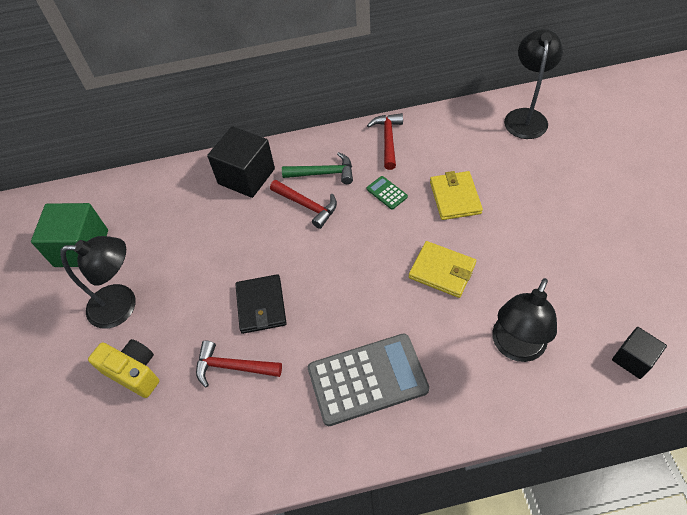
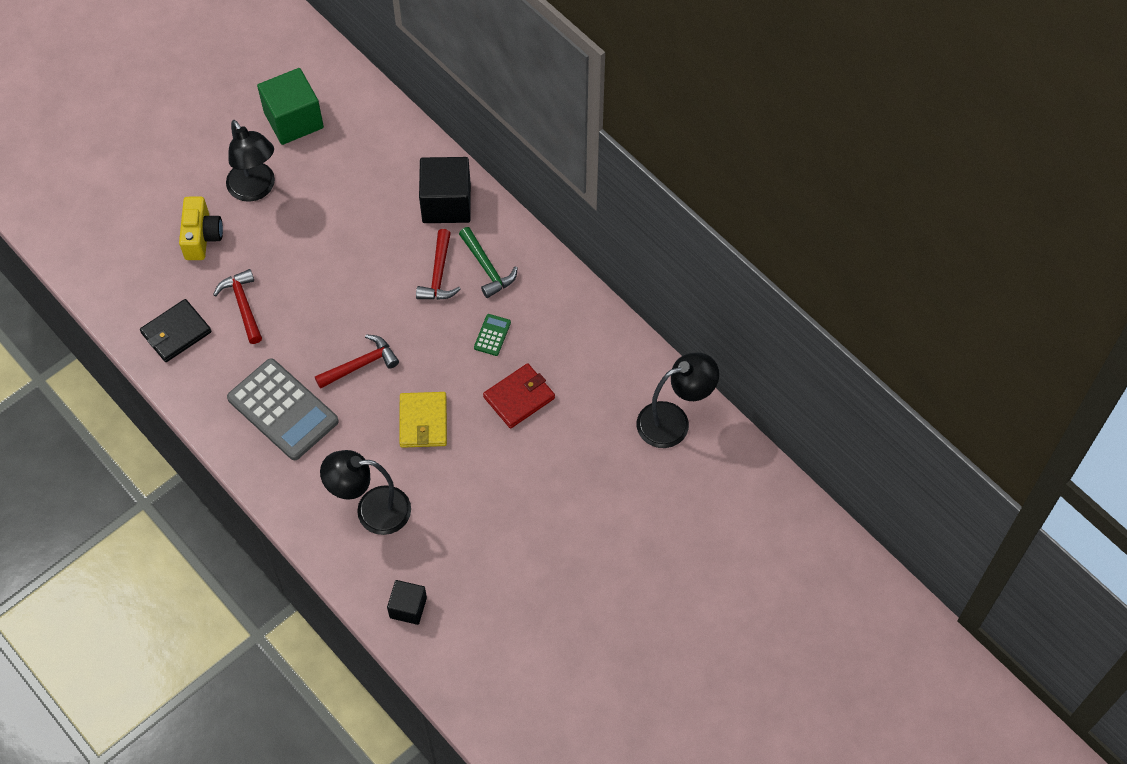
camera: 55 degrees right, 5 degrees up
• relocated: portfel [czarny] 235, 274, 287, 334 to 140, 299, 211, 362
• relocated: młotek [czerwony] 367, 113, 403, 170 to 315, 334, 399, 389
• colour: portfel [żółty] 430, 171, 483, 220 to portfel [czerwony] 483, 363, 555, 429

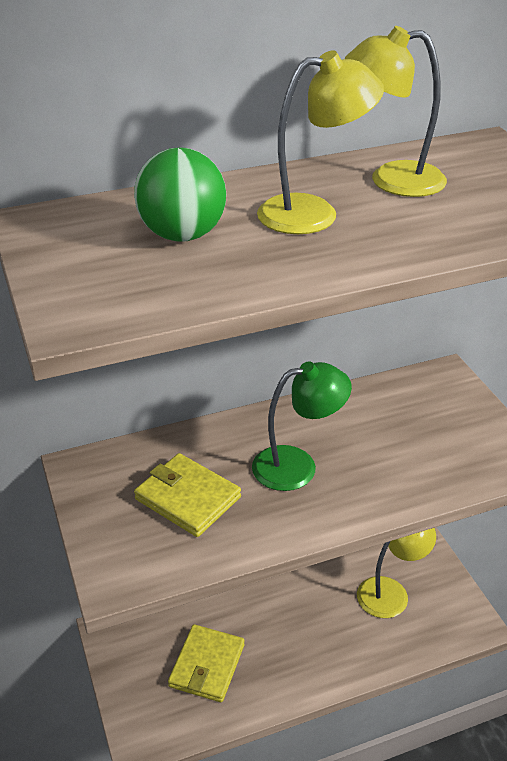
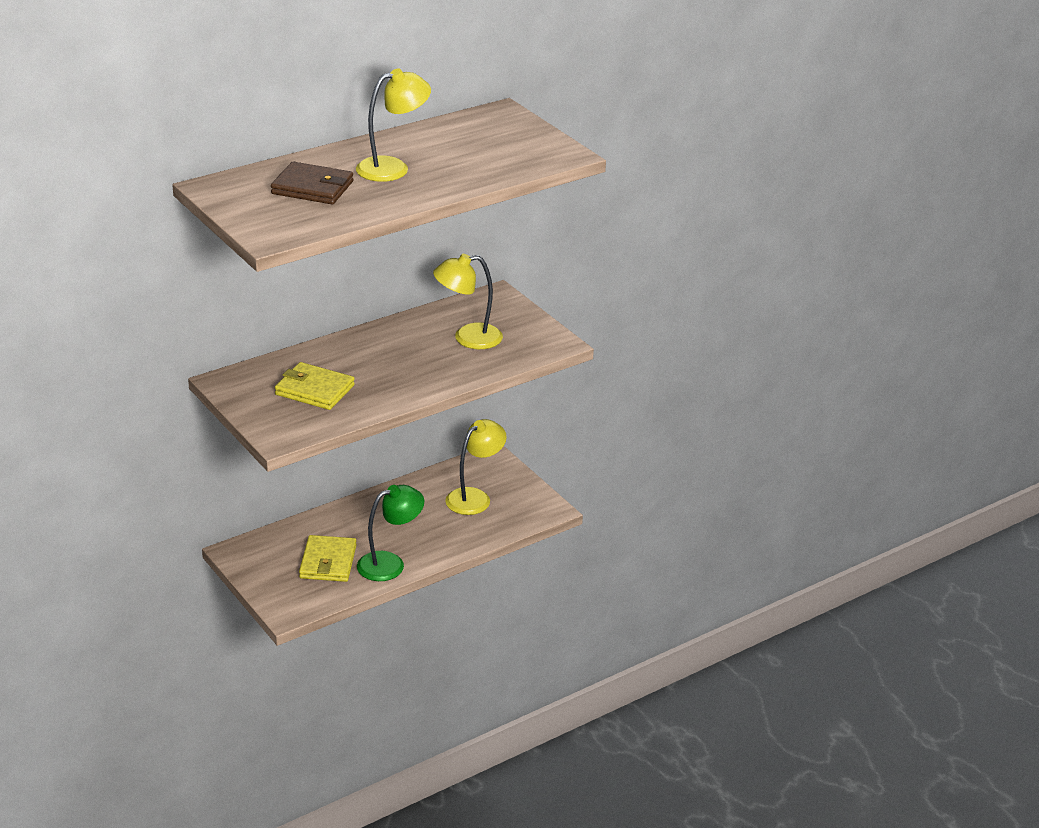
camera: 15 degrees left, 5 degrees down
• exchanged: piłka [zielony] 134, 148, 226, 242 to portfel [brązowy] 271, 161, 353, 204
• relocated: lampka [zielony] 252, 362, 352, 491 to 357, 485, 424, 581
• relocated: lampka [żółty] 345, 26, 447, 197 to 433, 254, 503, 349

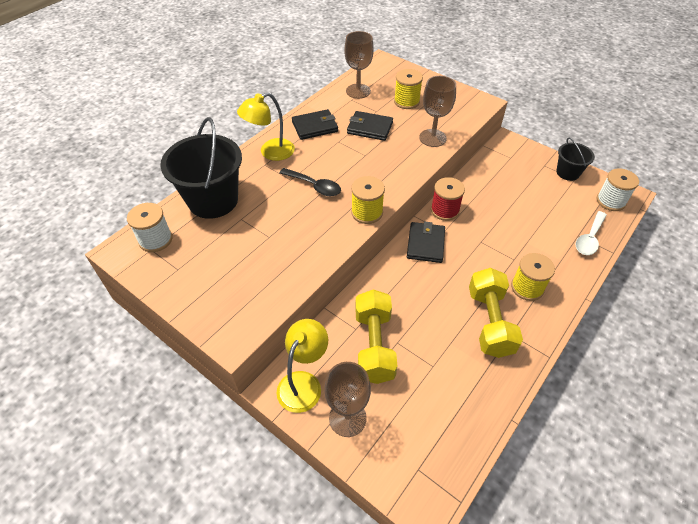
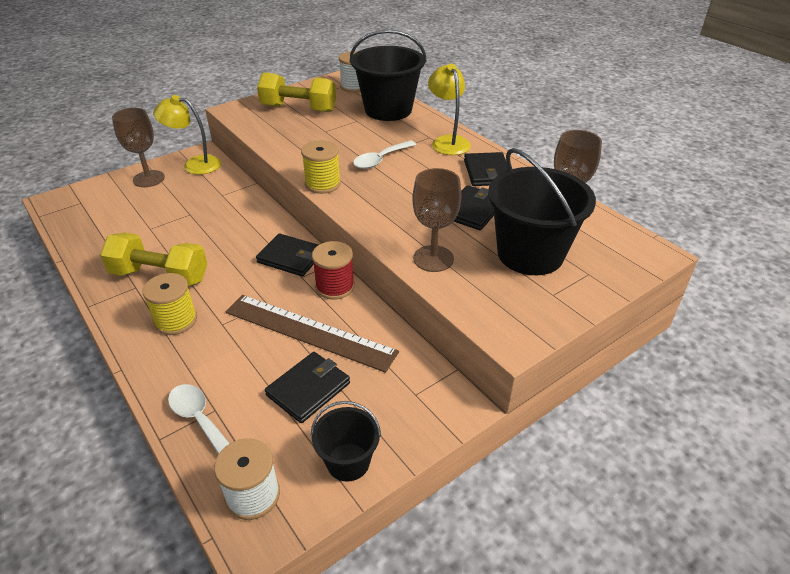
camera: 105 degrees right, 10 degrees down
• spun: lampka [żółty] 277, 319, 328, 413 = 153, 95, 221, 175 150 degrees clockwise
• colour: łyżka [czarny] 279, 168, 341, 196 to łyżka [biały] 353, 141, 416, 169
• relocated: hantel [żółty] 355, 289, 397, 384 to 257, 72, 336, 112
• exchanged: szpulka [żółty] 394, 69, 423, 109 to wiadro [czarny] 488, 148, 596, 275
• appeared: linijka [brązowy] 226, 295, 399, 373
• appeared: portfel [czarny] 265, 352, 350, 423

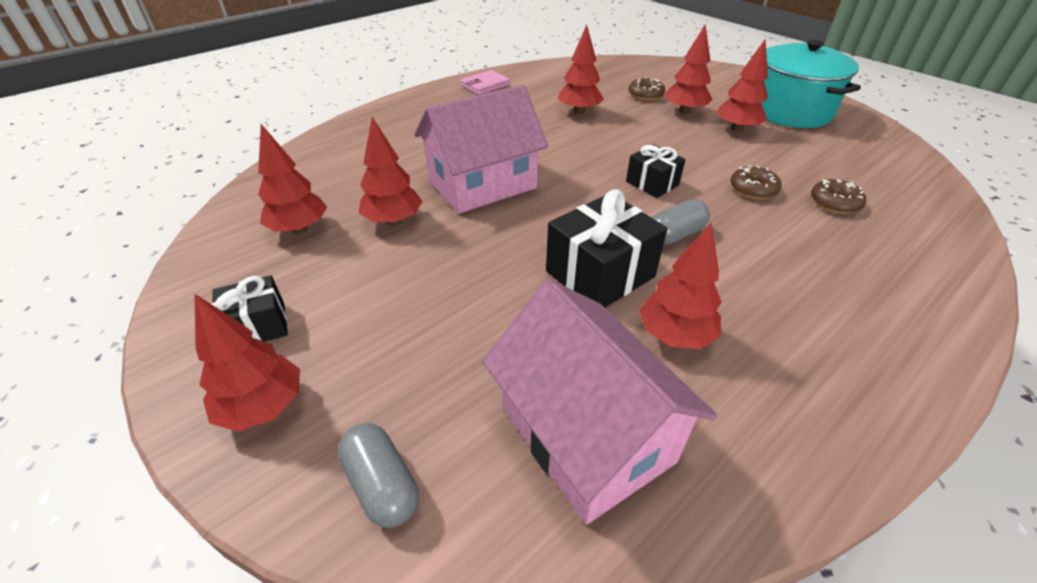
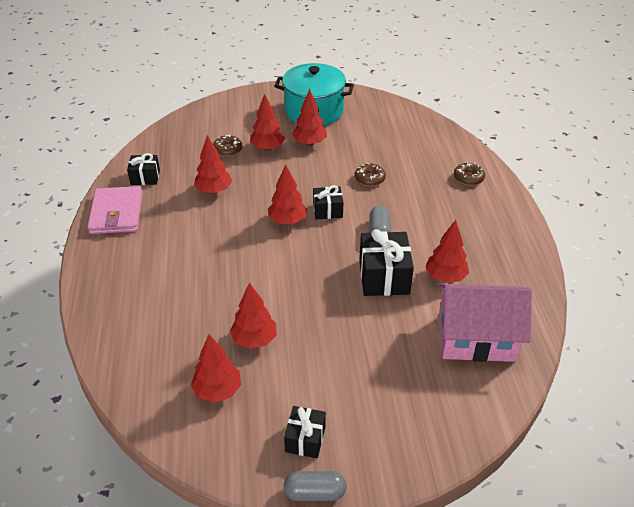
camera: 55 degrees left, 0 degrees up
• relocated: drzewko [czerwony] 194, 294, 300, 432 to 268, 165, 307, 224
• relocated: kapsułka [szary] 338, 423, 419, 528 to 284, 471, 347, 501
• missing: domek [różowy] 414, 85, 548, 214
• size: portfel [różowy] 461, 70, 510, 95 = 87, 186, 143, 234 x1.62
• relocated: donut [brązowy] 811, 179, 866, 214 to 454, 162, 485, 185
• appeared: prezent [czarny] 127, 153, 160, 185

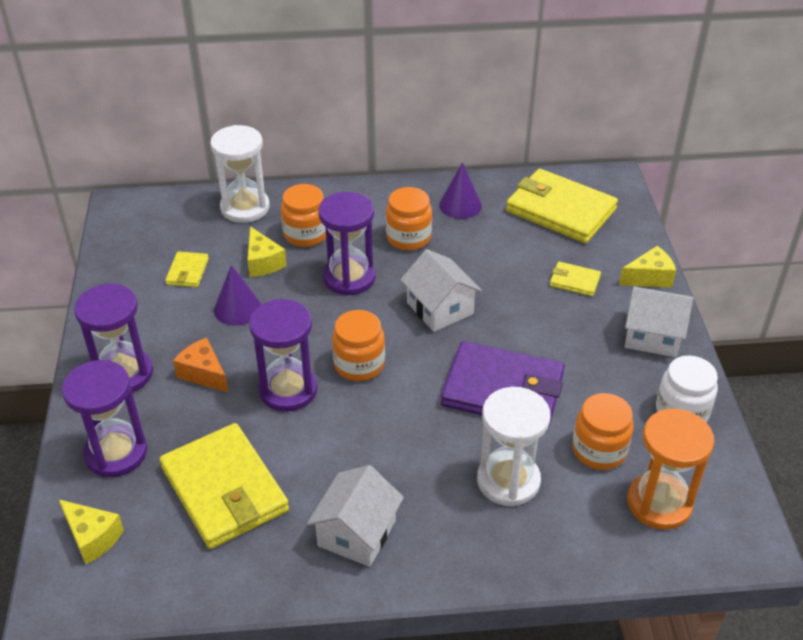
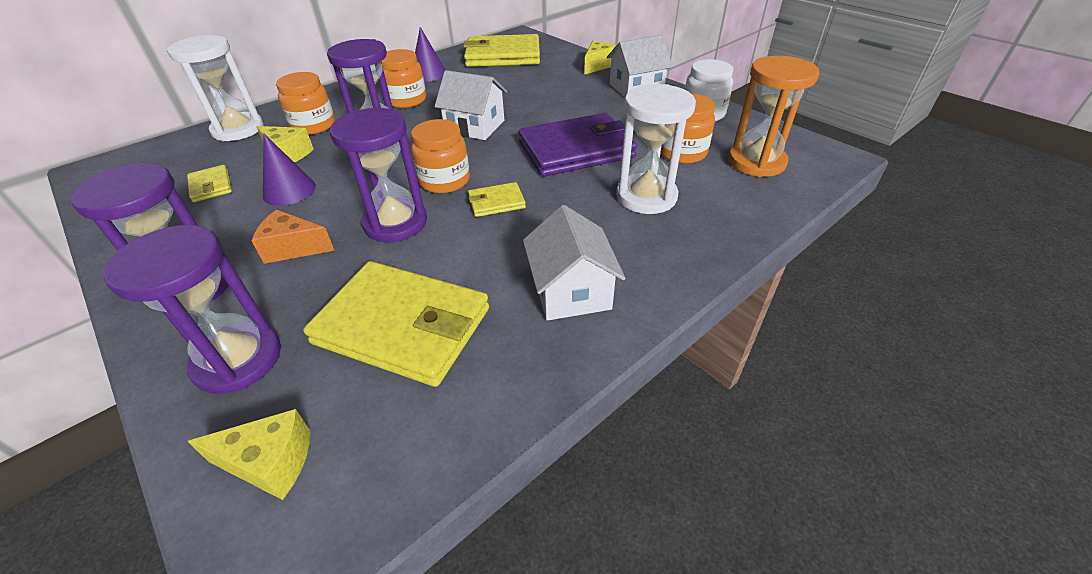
camera: 35 degrees left, 0 degrees up
• relocated: portfel [żółty] 550, 262, 601, 296 to 468, 182, 526, 217

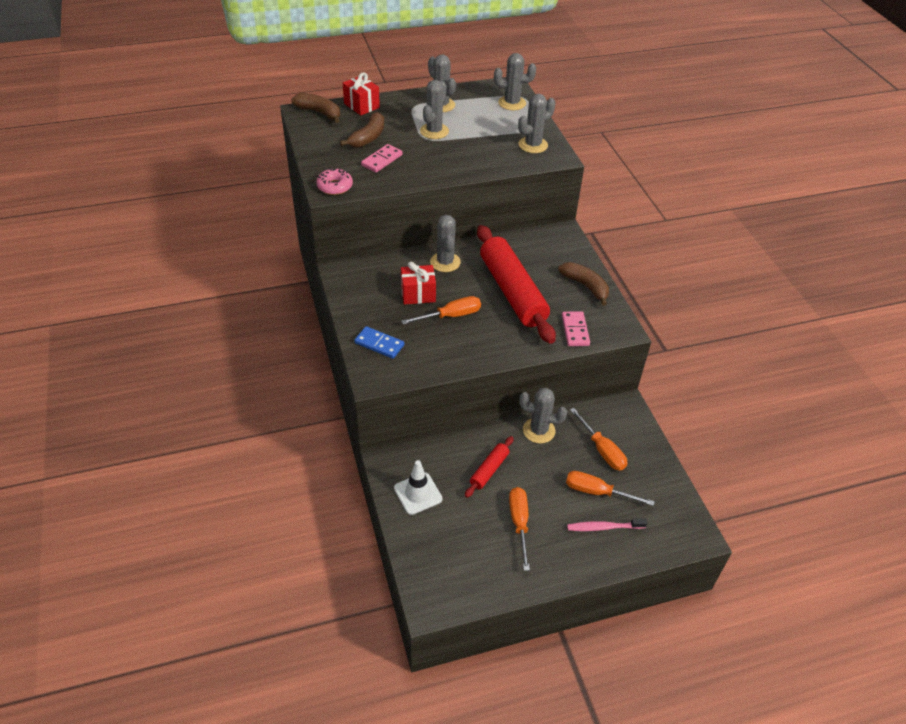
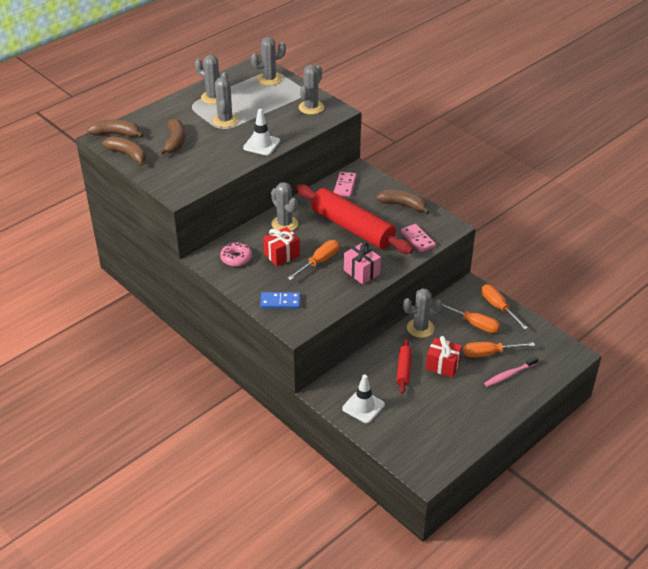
camera: 25 degrees left, 5 degrees down
• relocated: donut [różowy] 316, 168, 353, 195 to 220, 242, 252, 266
• relocated: prezent [czerwony] 343, 72, 380, 115 to 426, 336, 462, 378
• relocated: kostka domina [różowy] 361, 144, 403, 173 to 334, 172, 356, 197
• relocated: śrubokręt [pomarańczowy] 509, 487, 530, 571 to 481, 284, 528, 330
• appeared: banan [brązowy] 102, 136, 146, 166
• appeared: pachołek [biały] 243, 109, 280, 155
• appeared: prezent [różowy] 344, 242, 381, 285

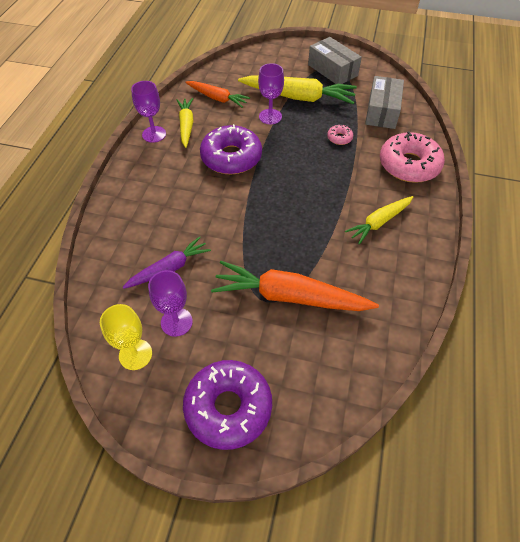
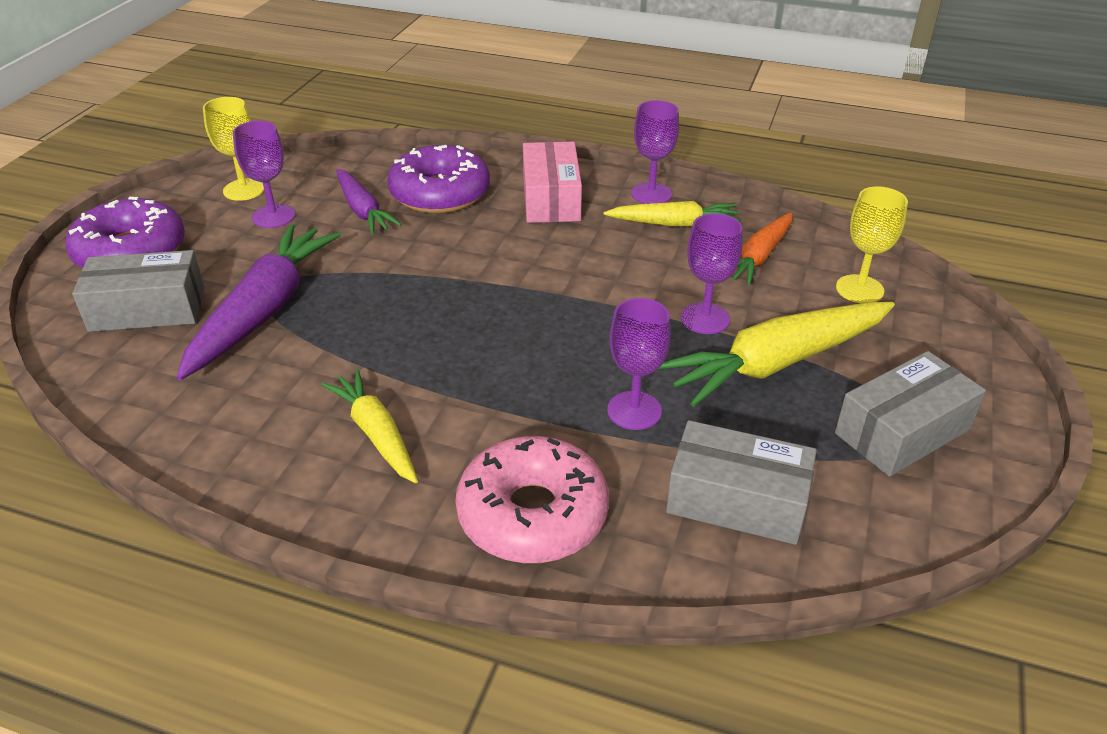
camera: 95 degrees right, 15 degrees down
• relocated: donut [fioletowy] 200, 124, 262, 175 to 387, 145, 490, 214
• colour: marchewka [pomarańczowy] 211, 261, 379, 311 to marchewka [fioletowy] 177, 224, 341, 380
• spun: marchewka [żółty] 238, 75, 357, 104 = 658, 302, 895, 407 45 degrees clockwise
• exchanged: donut [różowy] 327, 125, 353, 145 to kielich [fioletowy] 607, 298, 671, 430
• appeared: pudełko [szary] 72, 250, 205, 332
• appeared: pudełko [różowy] 523, 142, 582, 223
• appeared: kielich [żółty] 836, 186, 908, 303

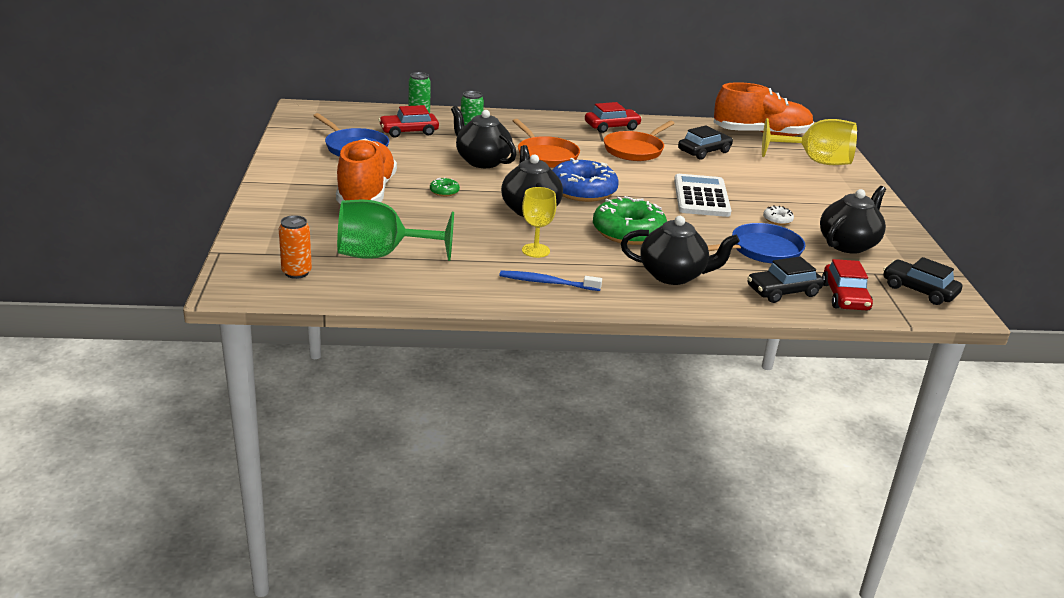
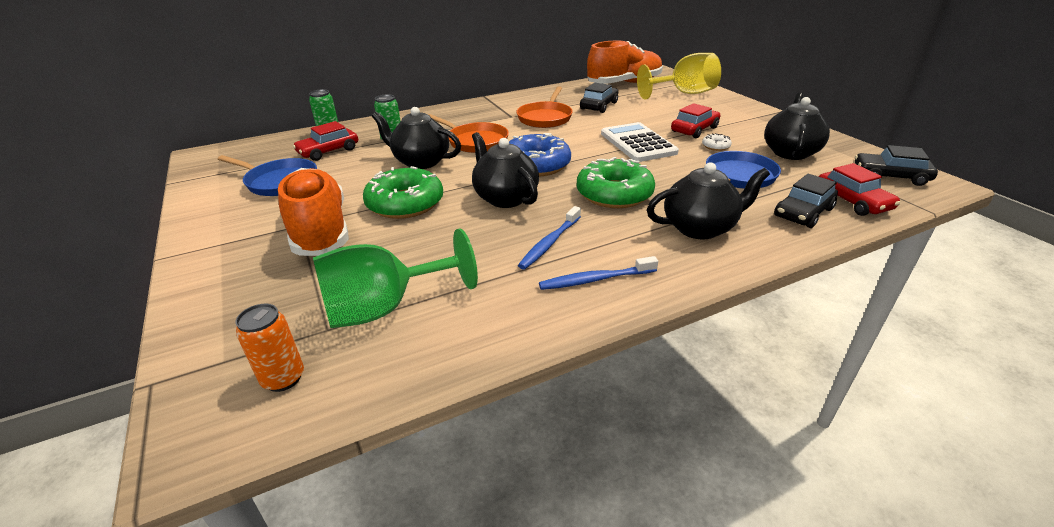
camera: 20 degrees left, 5 degrees up
• size: donut [zielony] 430, 177, 460, 196 = 363, 166, 443, 219 x2.36
• exchanged: kielich [żółty] 522, 187, 557, 258 to szczoteczka do zębów [niebieski] 518, 206, 581, 269
• relocated: samochód [czerwony] 585, 102, 642, 133 to 671, 103, 720, 138

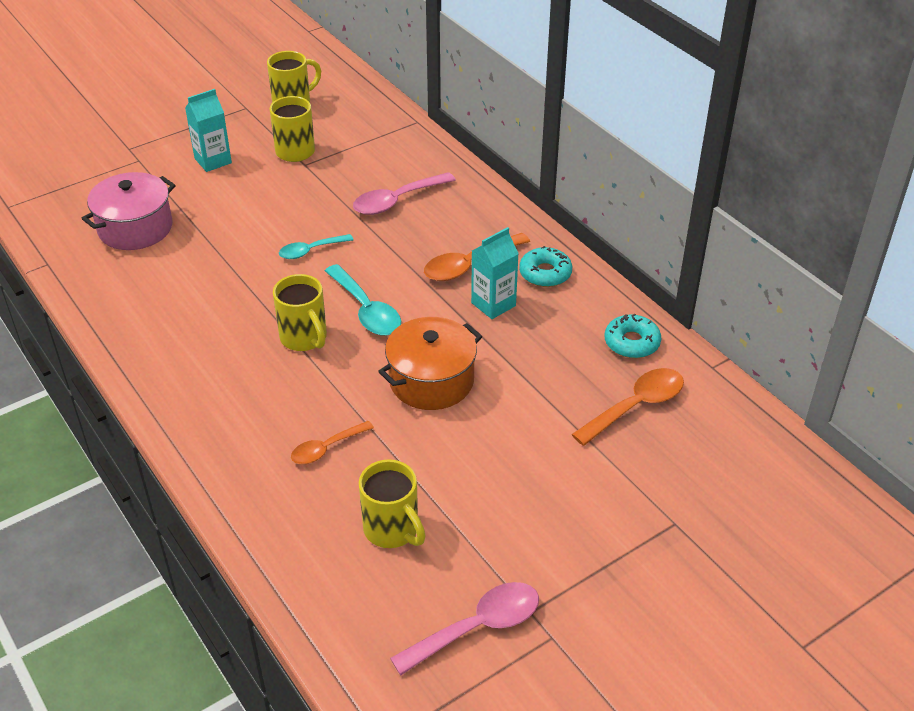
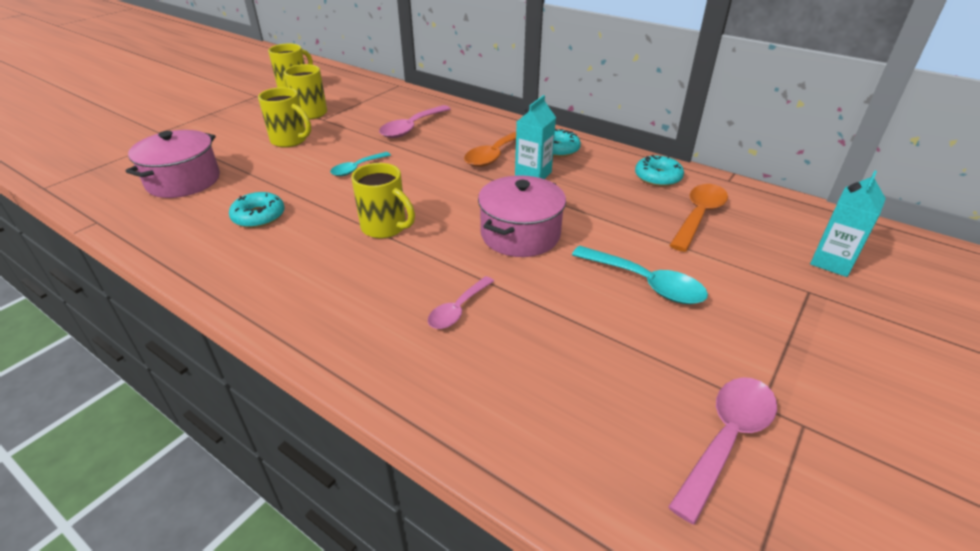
camera: 20 degrees left, 5 degrees down
• relocated: karton mleka [turkusowy] 185, 89, 232, 172 to 810, 170, 886, 277
• colour: łyżka [pomarańczowy] 291, 421, 374, 464 to łyżka [różowy] 428, 276, 494, 329
• relocated: łyżka [turkusowy] 325, 264, 401, 336 to 572, 246, 708, 304
• relocated: kubek [żółty] 359, 459, 426, 548 to 258, 87, 311, 148
• colour: garnek [pomarańczowy] 378, 317, 482, 410 to garnek [różowy] 478, 175, 566, 257
• appeared: donut [turkusowy] 229, 192, 285, 228

